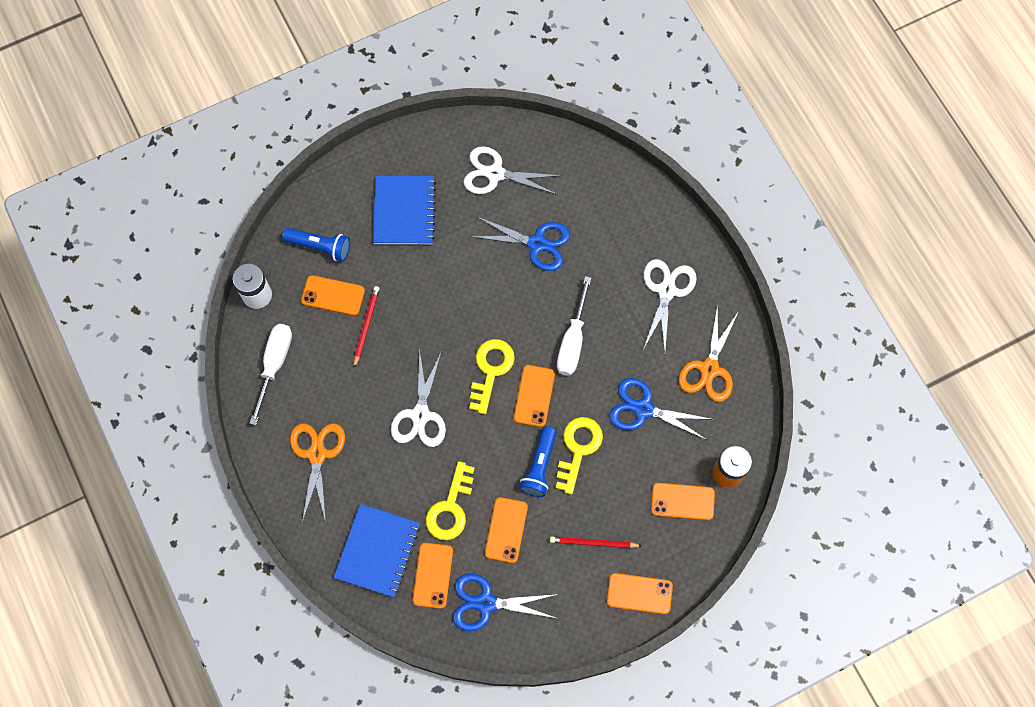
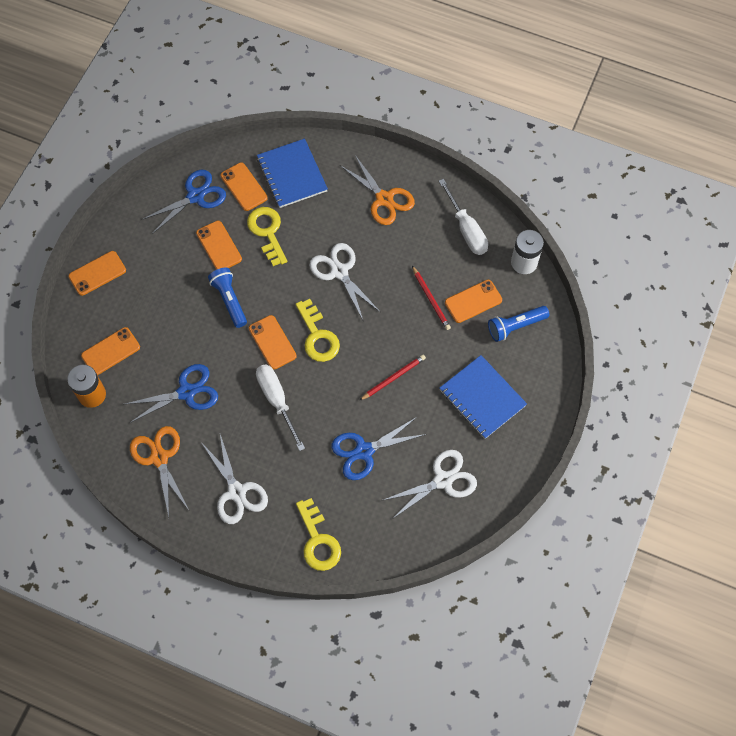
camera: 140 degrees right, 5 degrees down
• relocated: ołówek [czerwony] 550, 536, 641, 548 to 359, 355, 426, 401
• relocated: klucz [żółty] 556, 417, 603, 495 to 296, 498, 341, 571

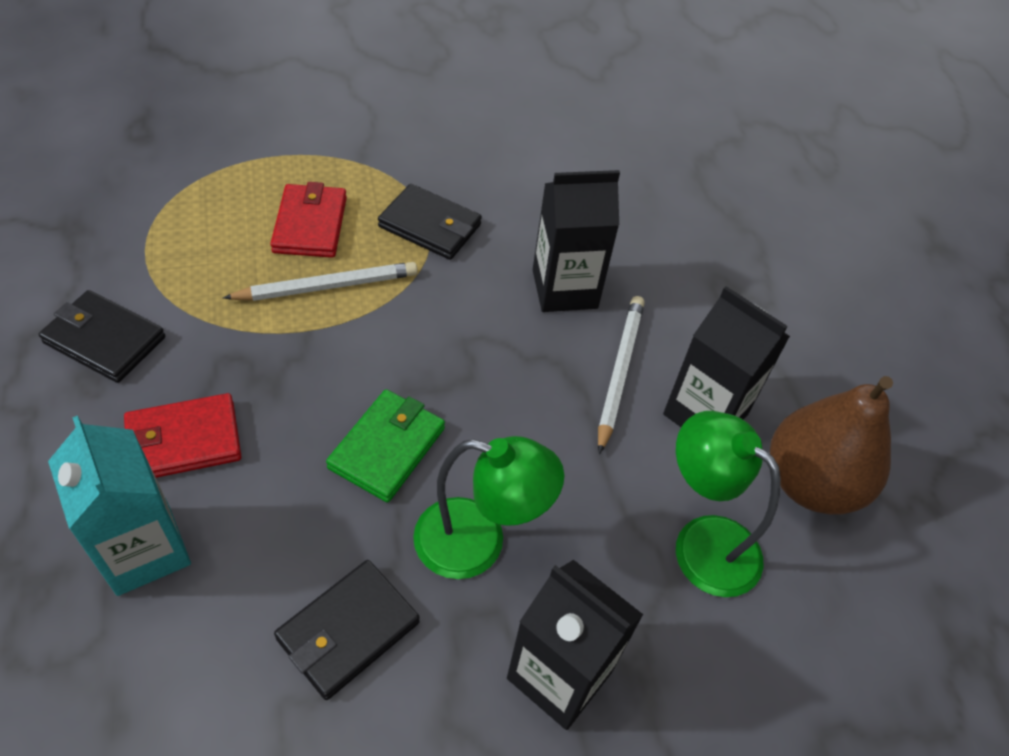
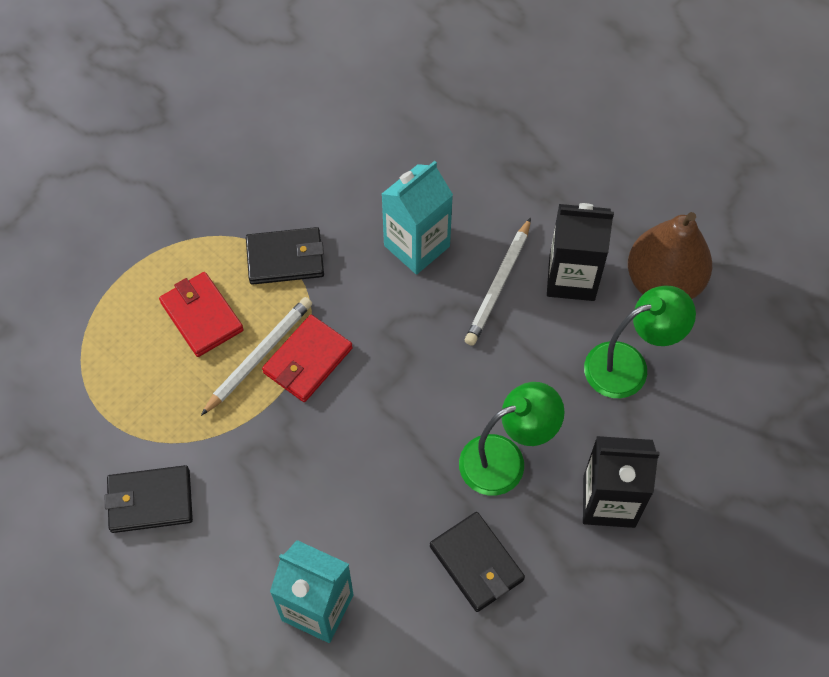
camera: 30 degrees left, 10 degrees up
• relocated: portfel [czerwony] 124, 393, 242, 478 to 262, 315, 353, 402
• spun: portfel [czarny] 274, 560, 420, 700 = 430, 512, 525, 612 45 degrees counterclockwise
• missing: portfel [zielony] 326, 389, 445, 503
• colour: karton mleka [czarny] 533, 170, 620, 312 to karton mleka [turkusowy] 382, 161, 453, 275
• spun: ołówek [biały] 598, 296, 645, 454 = 465, 217, 531, 346 135 degrees counterclockwise
• spun: lampka [zielony] 676, 411, 781, 597 = 584, 286, 696, 398 150 degrees clockwise

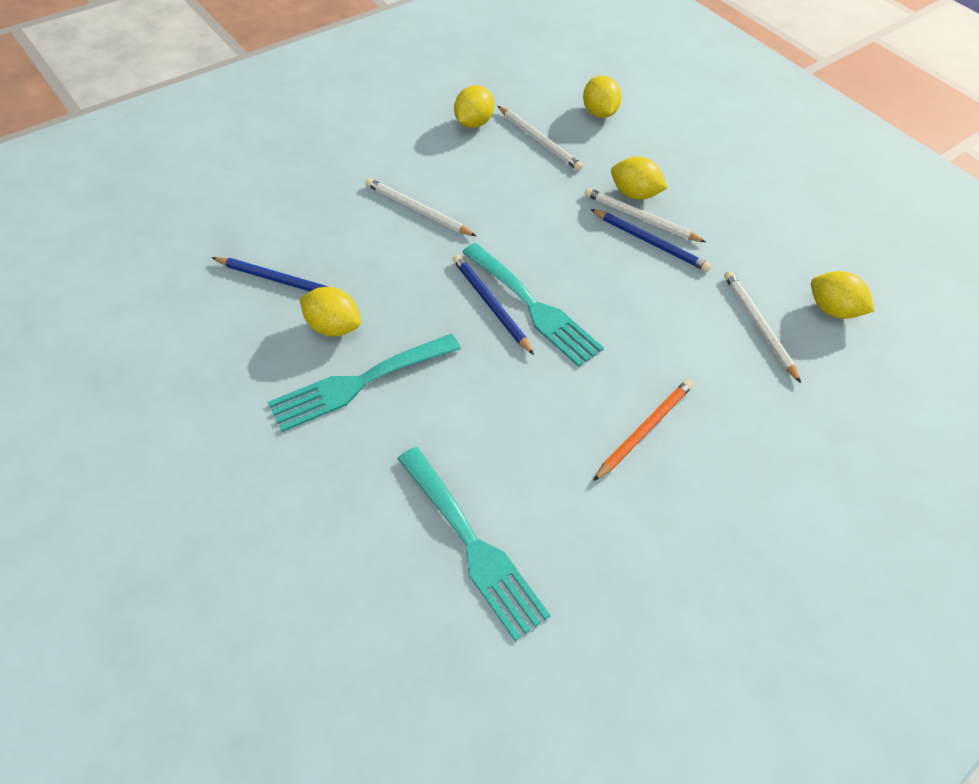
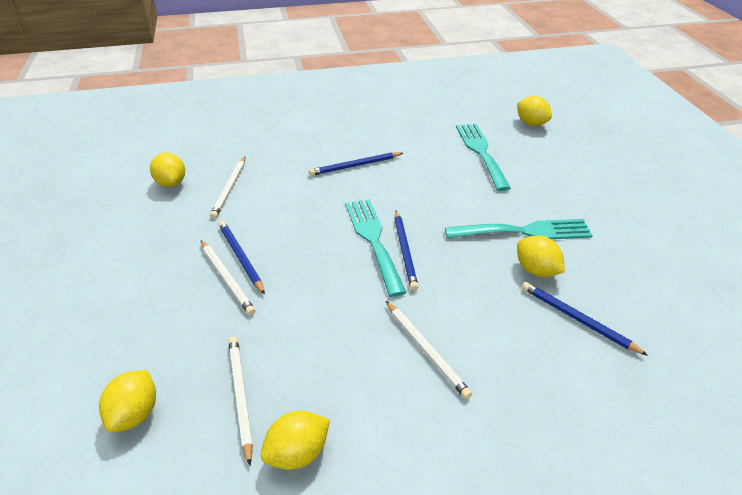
camera: 150 degrees left, 15 degrees down
• colour: ołówek [pomarańczowy] 593, 379, 693, 481 to ołówek [niebieski] 309, 152, 403, 176
• relocated: cytryna [żółty] 611, 156, 668, 200 to 517, 96, 552, 126

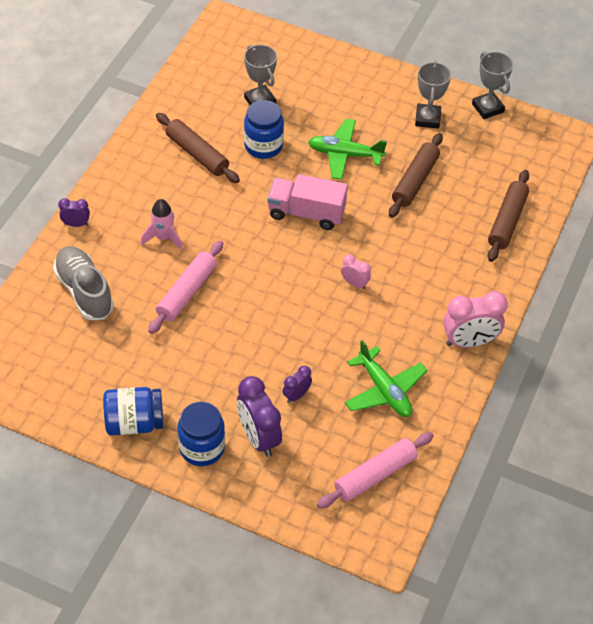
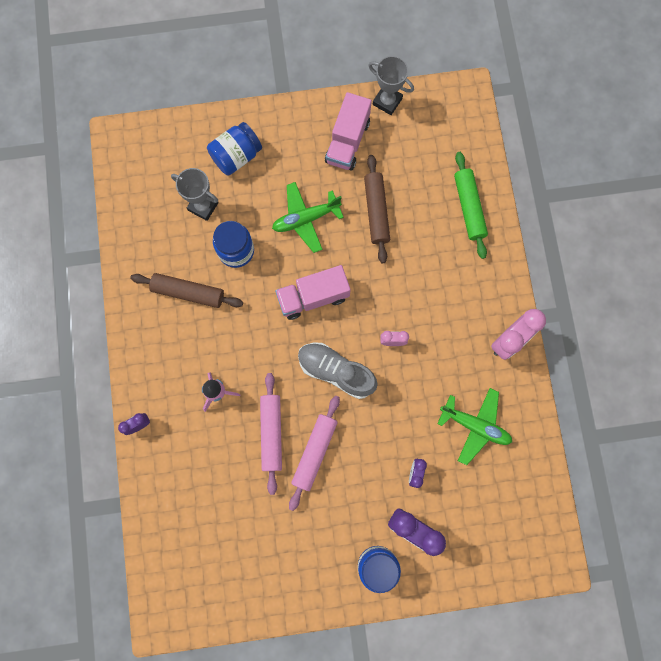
camera: 30 degrees left, 25 degrees up
• relocated: but [szary] 53, 246, 114, 320 to 298, 343, 378, 399
• relocated: słoik [niebieski] 103, 387, 164, 436 to 207, 122, 262, 176
• relocated: wałek do ciasta [różowy] 317, 432, 434, 508 to 289, 396, 340, 511
• exchanged: puchar [szary] 415, 61, 451, 129 to ciężarówka [różowy] 325, 92, 372, 171
• colour: wałek do ciasta [brązowy] 488, 170, 529, 262 to wałek do ciasta [zielony] 454, 152, 488, 259

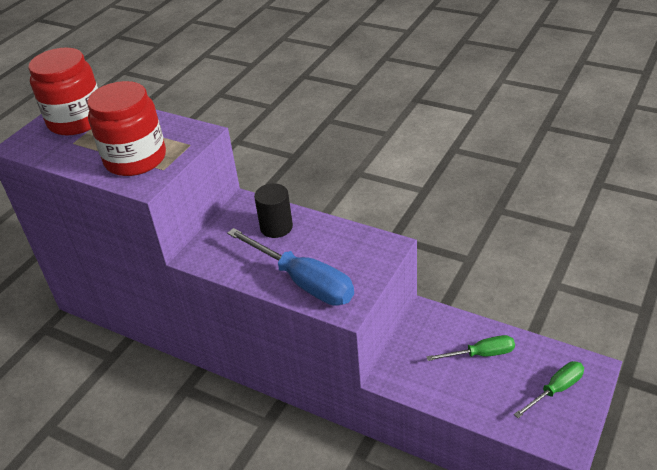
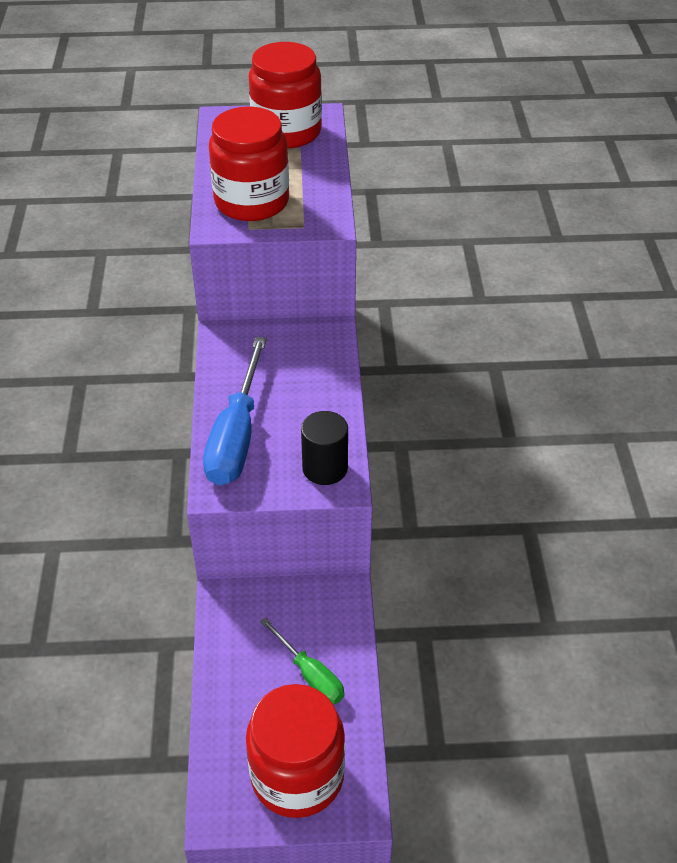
camera: 55 degrees right, 5 degrees up
• relocated: walec [czarny] 254, 183, 293, 238 to 301, 411, 348, 485
• exchanged: śrubokręt [zielony] 514, 361, 584, 418 to słoik [czerwony] 246, 684, 345, 818

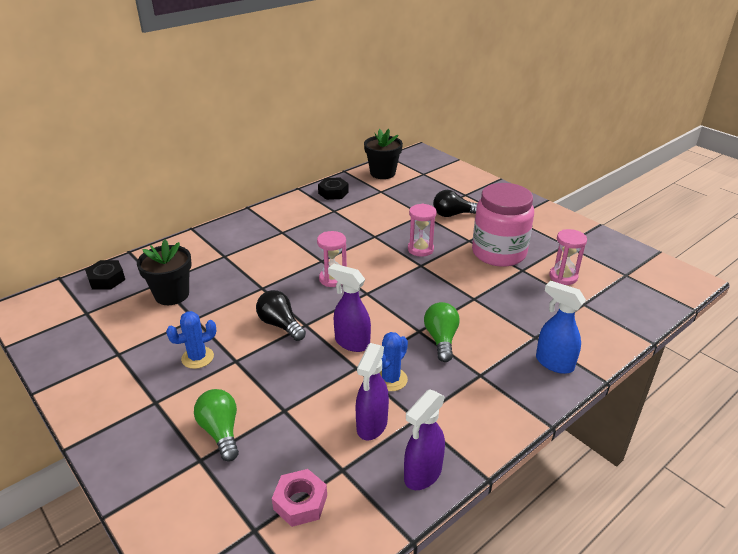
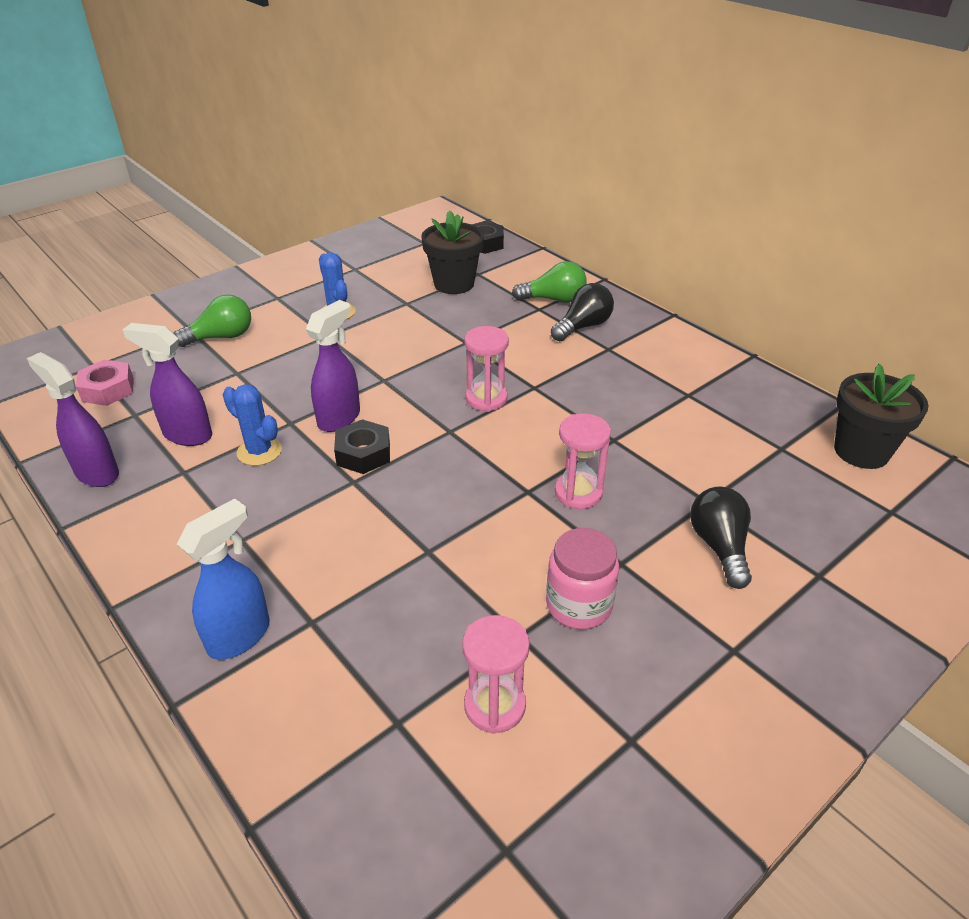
camera: 90 degrees right, 5 degrees up
• relocated: żarówka [czarny] 256, 290, 306, 341 to 551, 283, 614, 341
• relocated: nakrętka [czarny] 318, 177, 349, 200 to 334, 419, 390, 474
• relocated: żarówka [zielony] 424, 302, 460, 362 to 512, 261, 587, 302
• size: słoik [różowy] 472, 183, 534, 267 = 546, 528, 619, 629 x0.58

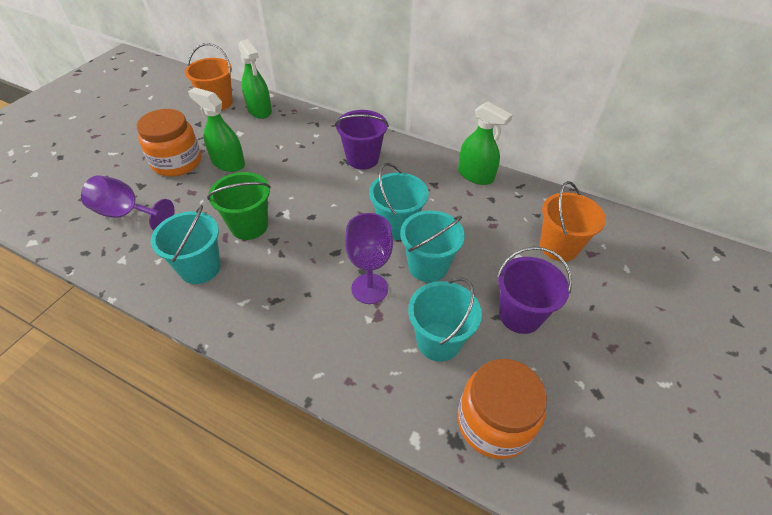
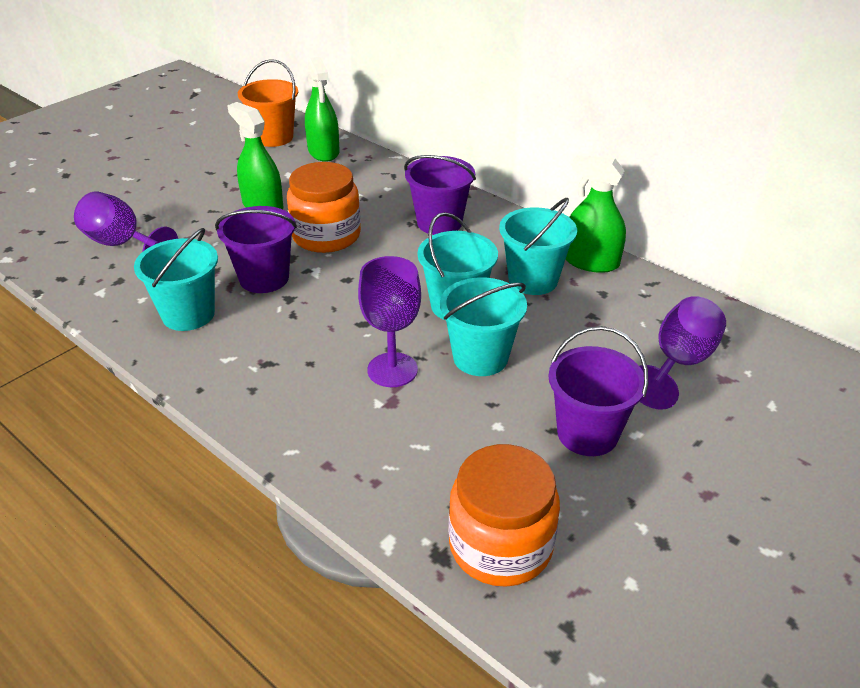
camera: 15 degrees right, 10 degrees down
• relocated: słoik [pomarańczowy] 137, 109, 201, 177 to 287, 162, 361, 253
• colour: wiadro [zielony] 207, 172, 271, 240 to wiadro [fioletowy] 215, 206, 297, 293
• relocated: wiadro [turkusowy] 408, 277, 482, 362 to 499, 198, 577, 295
• spun: spryskiwacz [zielony] 458, 102, 512, 185 = 566, 155, 626, 273 150 degrees clockwise
• exchanged: wiadro [pomarańczowy] 540, 181, 606, 262 to kielich [fioletowy] 639, 296, 726, 410

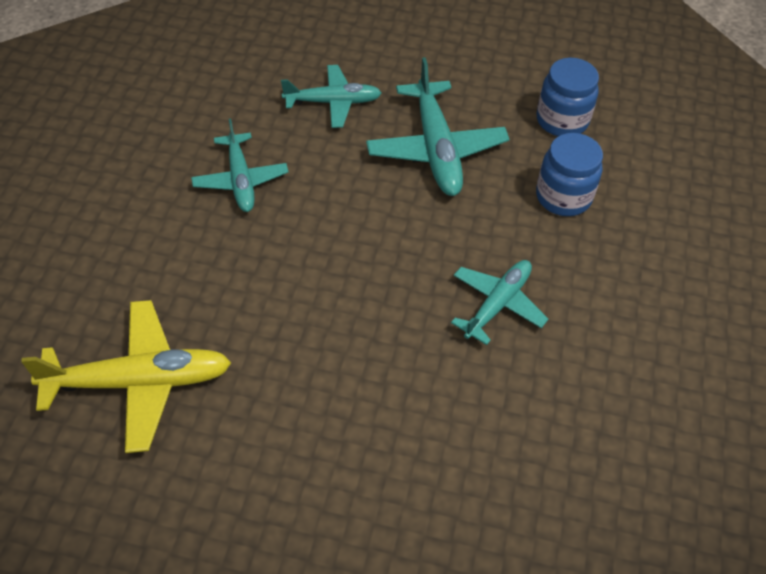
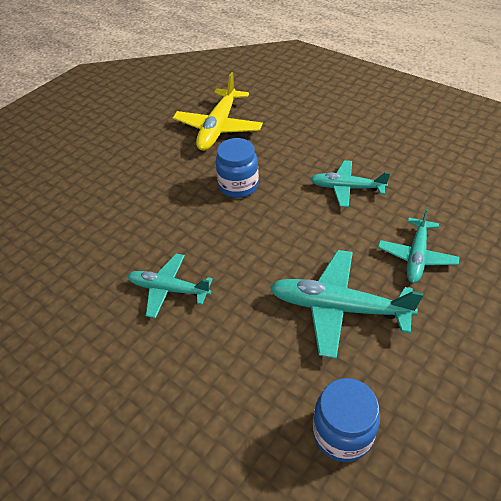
camera: 120 degrees right, 5 degrees down
• spun: samolot [turkusowy] 451, 260, 548, 345 = 128, 254, 213, 318 135 degrees clockwise
• relocated: słoik [niebieski] 536, 133, 603, 216 to 215, 138, 259, 198

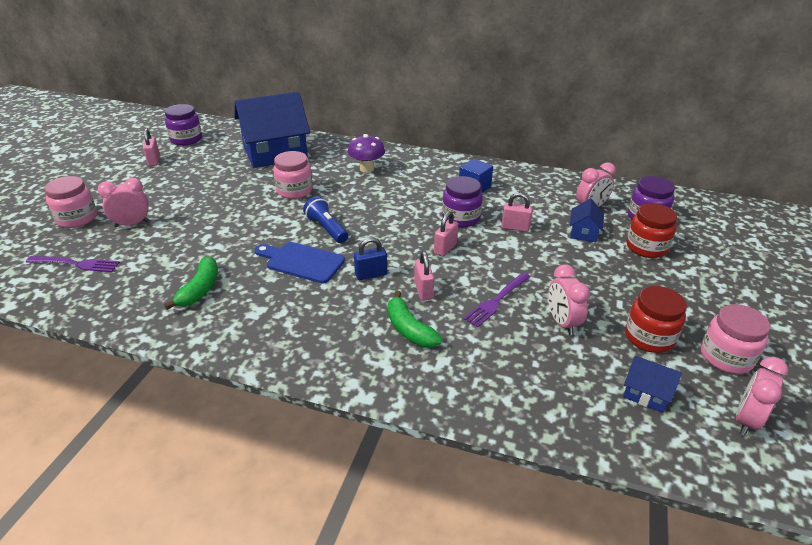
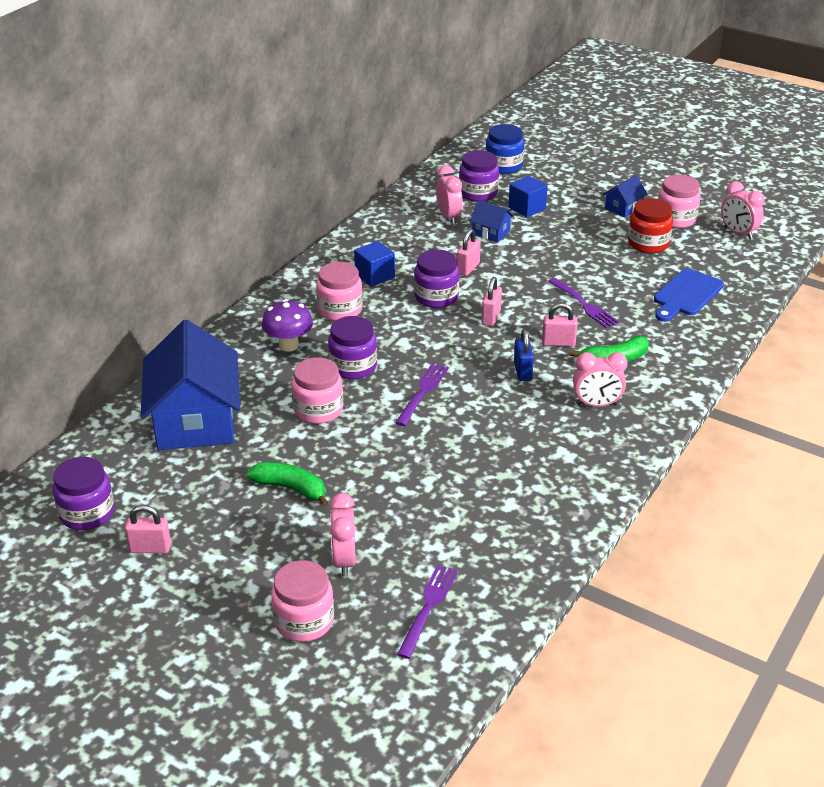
camera: 75 degrees left, 0 degrees up
• relocated: banan [zielony] 164, 256, 218, 310 to 246, 462, 329, 507
• relocated: deska do krojenia [niebieski] 255, 242, 345, 284 to 654, 268, 724, 322
• exchanged: latarka [niebieski] 303, 196, 348, 243 to widelec [fioletowy] 395, 363, 449, 426
• spun: kłódka [różowy] 434, 211, 458, 257 = 481, 277, 502, 326 60 degrees clockwise
• relocated: budzik [różowy] 548, 264, 590, 335 to 573, 352, 628, 407
• relocated: domek [niebieski] 623, 356, 682, 413 to 603, 175, 648, 218
• exchanged: słoik [czerwony] 626, 203, 677, 258 to sześcian [niebieski] 508, 176, 548, 218
• appeared: słoik [różowy] 316, 262, 363, 321
• appeared: słoik [fioletowy] 328, 316, 377, 379
• appeared: słoik [niebieski] 485, 124, 524, 174

